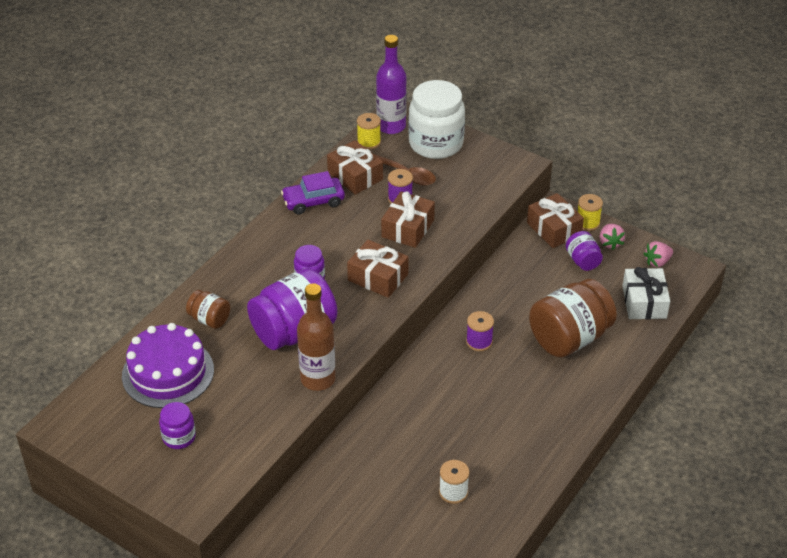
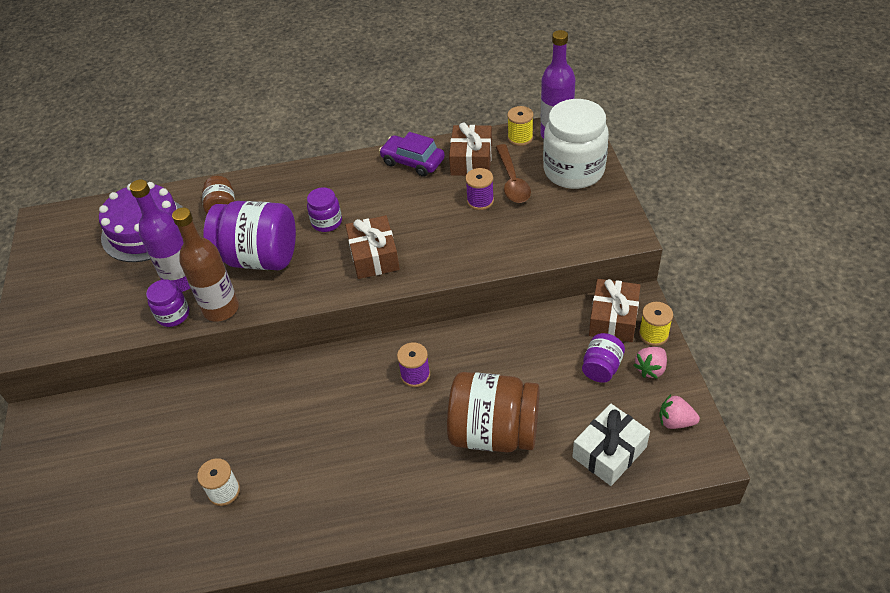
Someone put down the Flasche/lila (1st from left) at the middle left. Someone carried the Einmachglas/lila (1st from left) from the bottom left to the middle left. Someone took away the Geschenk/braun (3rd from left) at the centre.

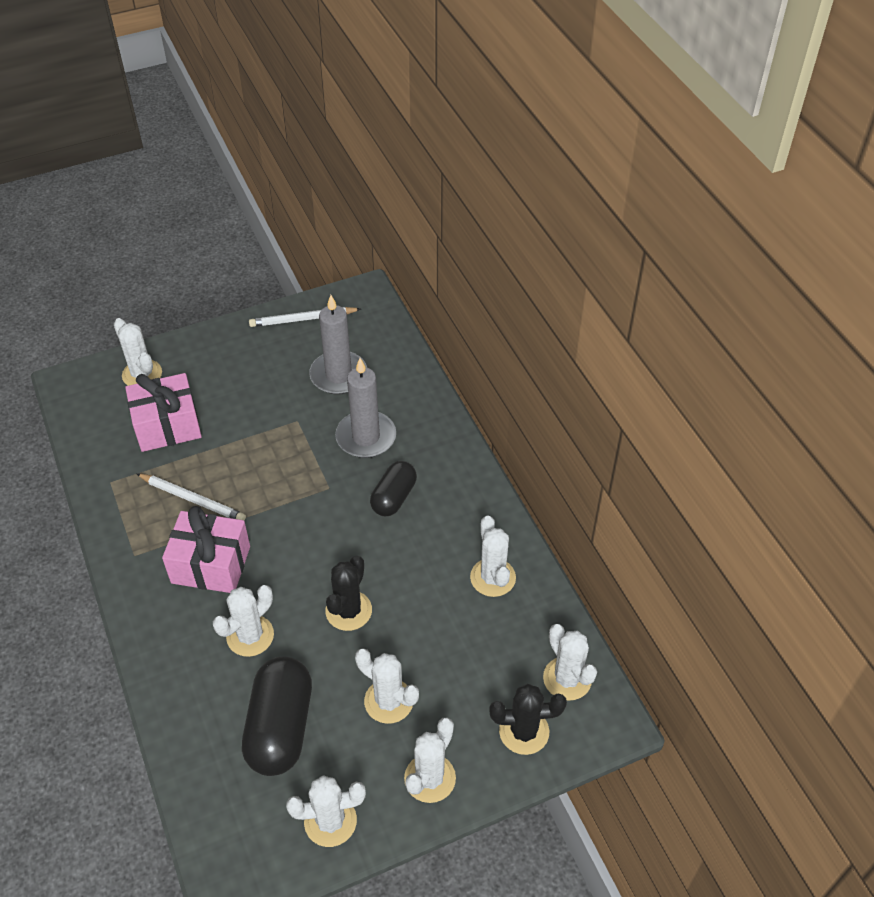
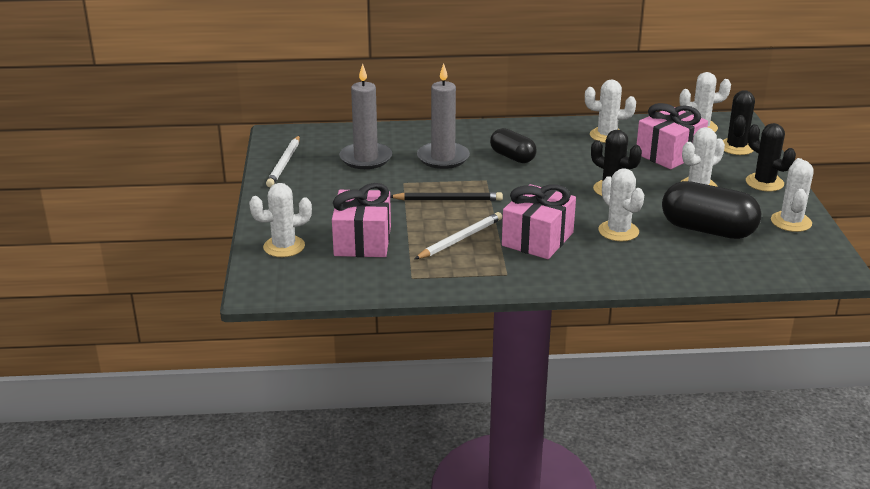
Someone put down the Bleistift/schwarz at the centre. Someone put down the Geschenk/rosa (3rd from left) at the top right. Someone repainted the Kaktus/weiß (5th from left) at the bottom centre, which became the Kaktus/schwarz (3rd from left) at the top right.

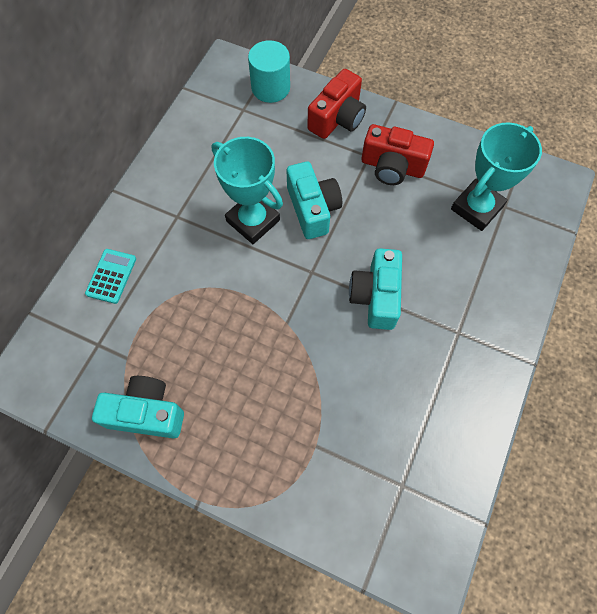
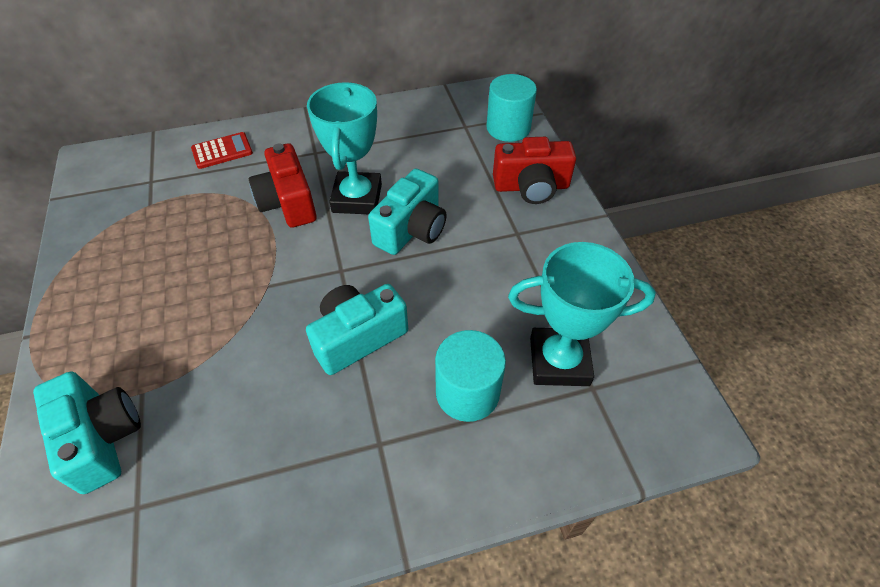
Someone carried the Kamera/türkis (1st from left) from the middle left to the bottom left. Someone repainted the Taschenrechner/türkis at the middle left, which became the Taschenrechner/rot at the top left. Someone carried the Kamera/rot (2nd from left in the first image) from the top centre to the top left. Someone put down the Vollzylinder/türkis (1st from left) at the centre.

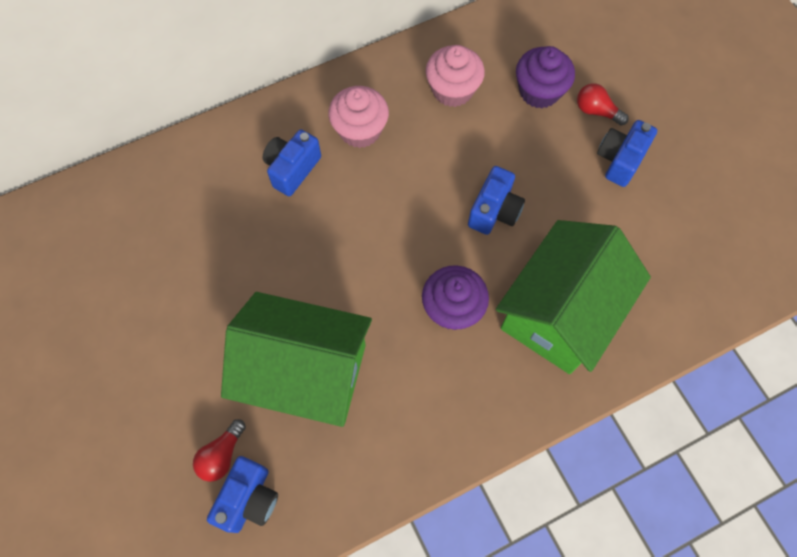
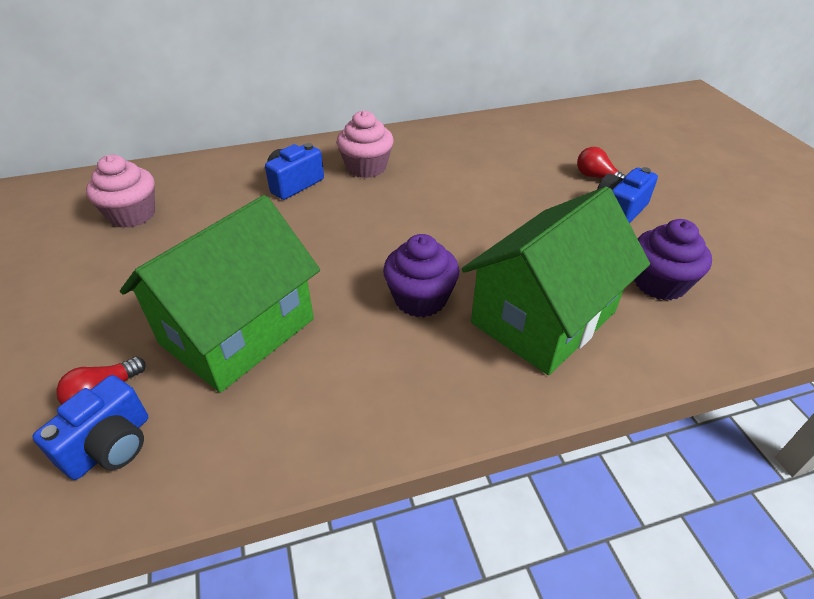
Someone carried the Muffin/rosa (2nd from left in the first image) from the top centre to the top left. Someone rotated the Haus/grün (1st from left) at the centre by 75 degrees counterclockwise. Someone carried the Muffin/lila (2nd from left) from the top right to the middle right. Someone took away the Kamera/blau (3rd from left) at the centre.

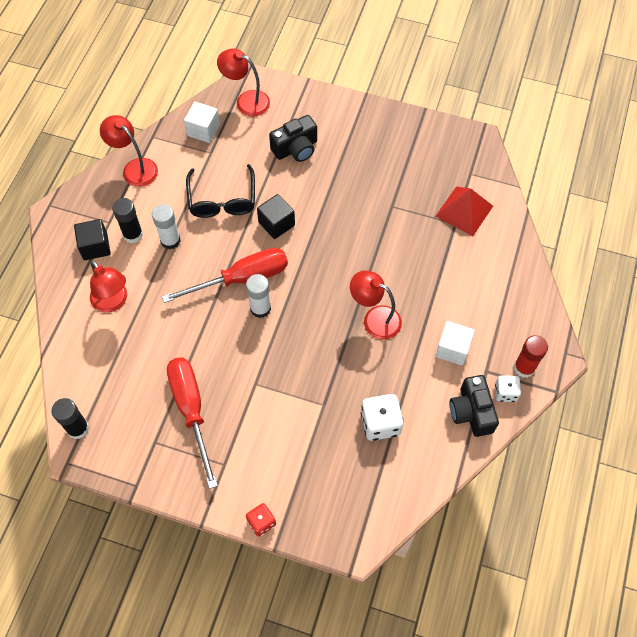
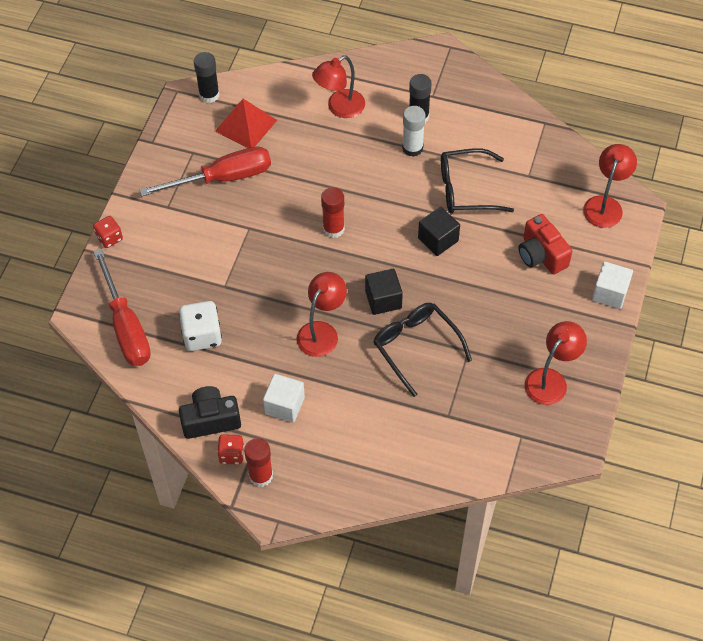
Someone carried the Schraubenzieher/rot (2nd from left in the first image) from the centre to the middle left. Someone carried the Pyramide/rot from the top right to the top centre. Someone repainted the Spielwürfel/weiß (2nd from left) at the middle right, which became the Spielwürfel/rot (2nd from left) at the bottom left. Someone repainted the Klebestift/weiß (2nd from left) at the centre, which became the Klebestift/rot (2nd from left) at the top centre. Someone carried the Kubus/schwarz (1st from left) from the middle left to the centre. Someone put down the Brille/schwarz (1st from left) at the centre. Someone repainted the Kamera/schwarz (1st from left) at the top centre, which became the Kamera/rot at the middle right. Someone carried the Lampe/rot (2nd from left in the first image) from the top left to the middle right. Someone carried the Kubus/weiß (1st from left in the first image) from the top left to the middle right.

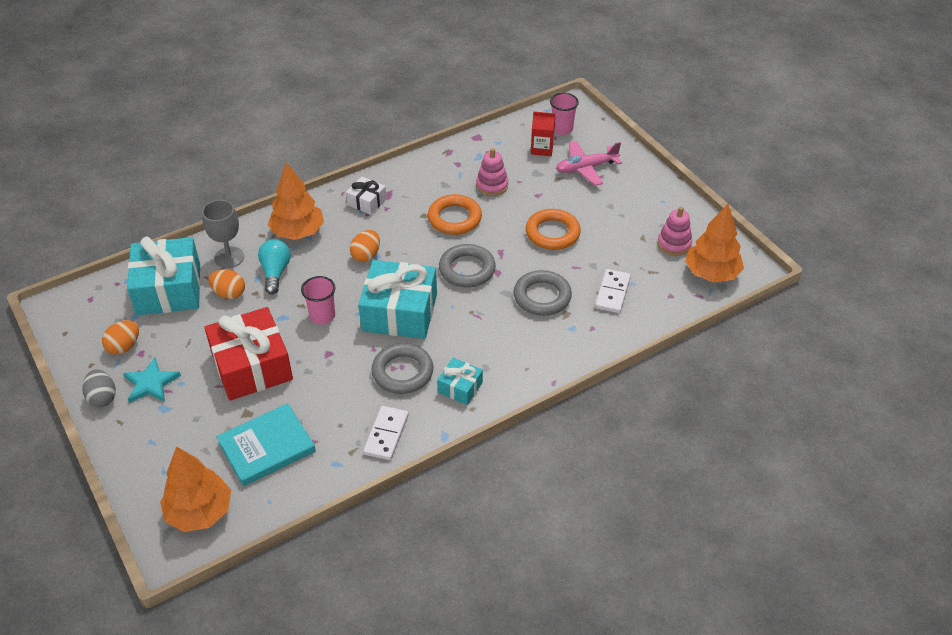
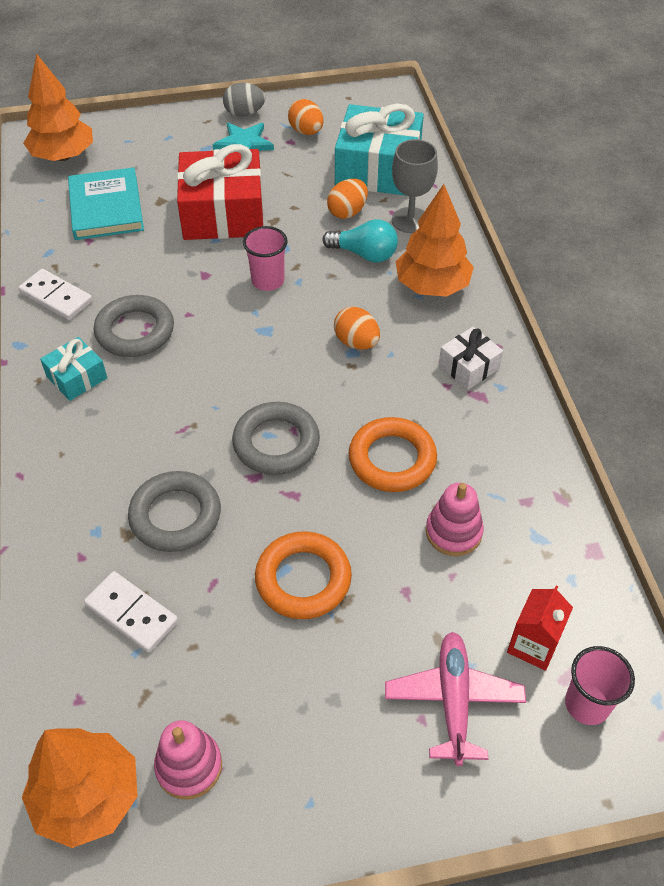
Someone took away the Geschenk/türkis (2nd from left) at the centre.

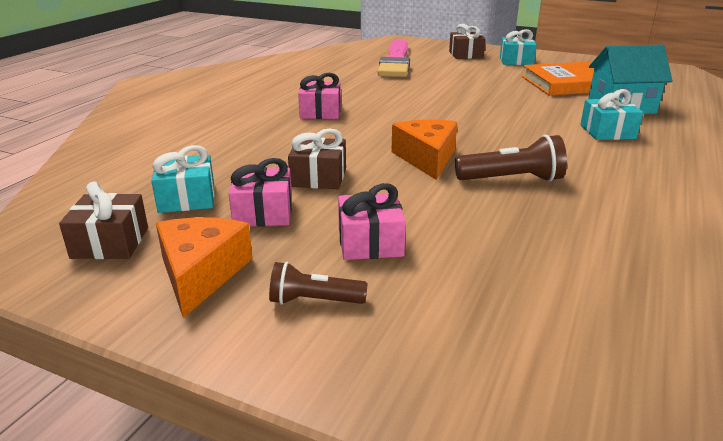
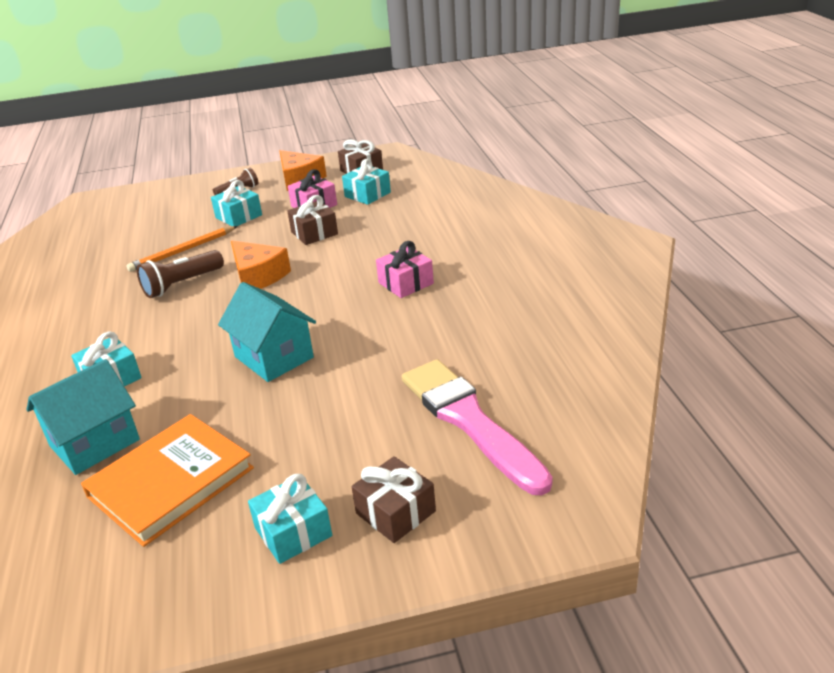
Someone put down the Bleistift/orange at the middle left. Someone repainted the Geschenk/rosa (3rd from left) at the centre, which became the Geschenk/türkis (2nd from left) at the top left. Someone put down the Haus/türkis (2nd from left) at the middle left.

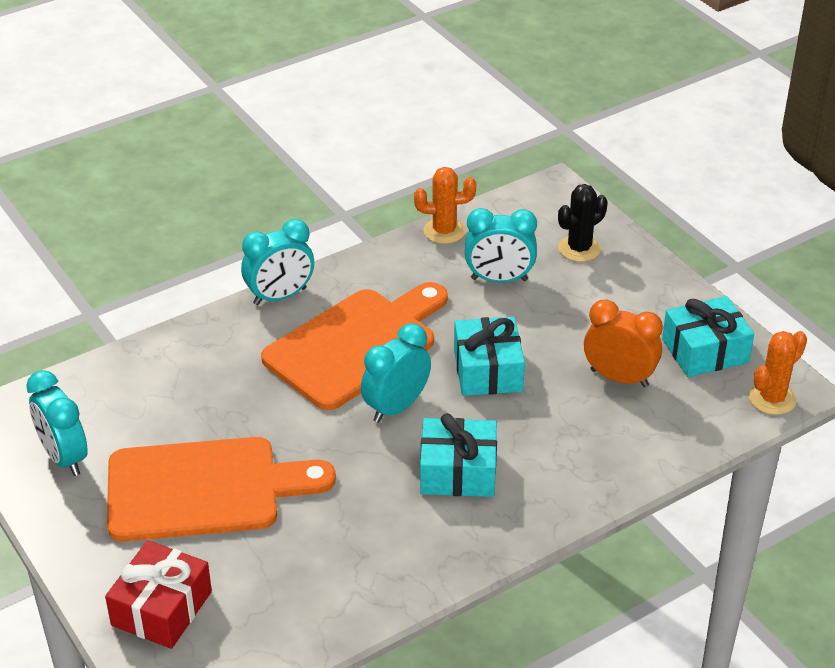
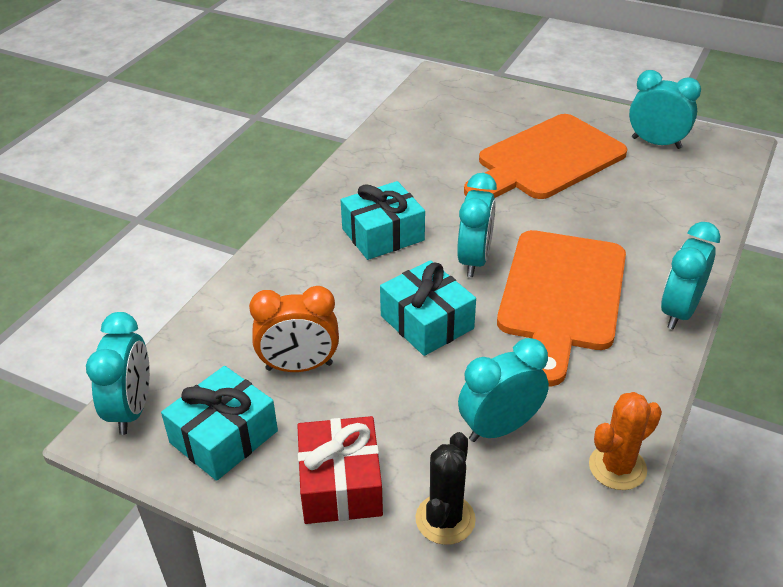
Someone swapped the Kaktus/orange (2nd from left) at the middle right for the Wecker/türkis (1st from left) at the middle left. Someone carried the Geschenk/rot from the bottom left to the bottom centre.

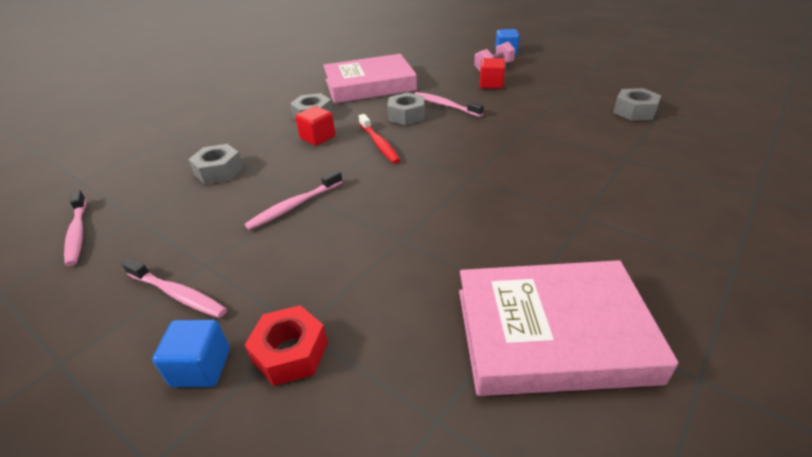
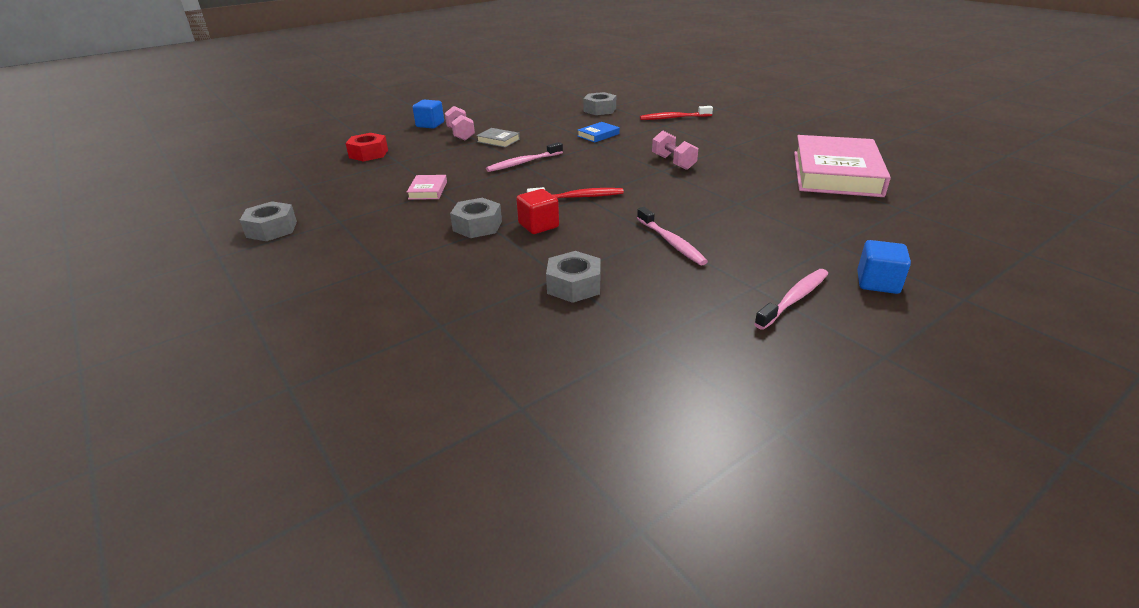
Someone carried the Sechskantmutter/grau (3rd from left in the first image) from the top centre to the middle left. Someone carried the Sechskantmutter/rot from the bottom centre to the top left. Someone scaled the Buch/rosa (1st from left) at the top centre by 0.40. Someone swapped the Kubus/rot (2nd from left) at the top centre for the Buch/grau at the top centre. Someone put down the Buch/blau at the top centre. Someone put down the Zahnbürste/rot (2nd from left) at the top centre. Someone put down the Hantel/rosa (2nd from left) at the top centre. Someone took away the Zahnbürste/rosa (1st from left) at the middle left.

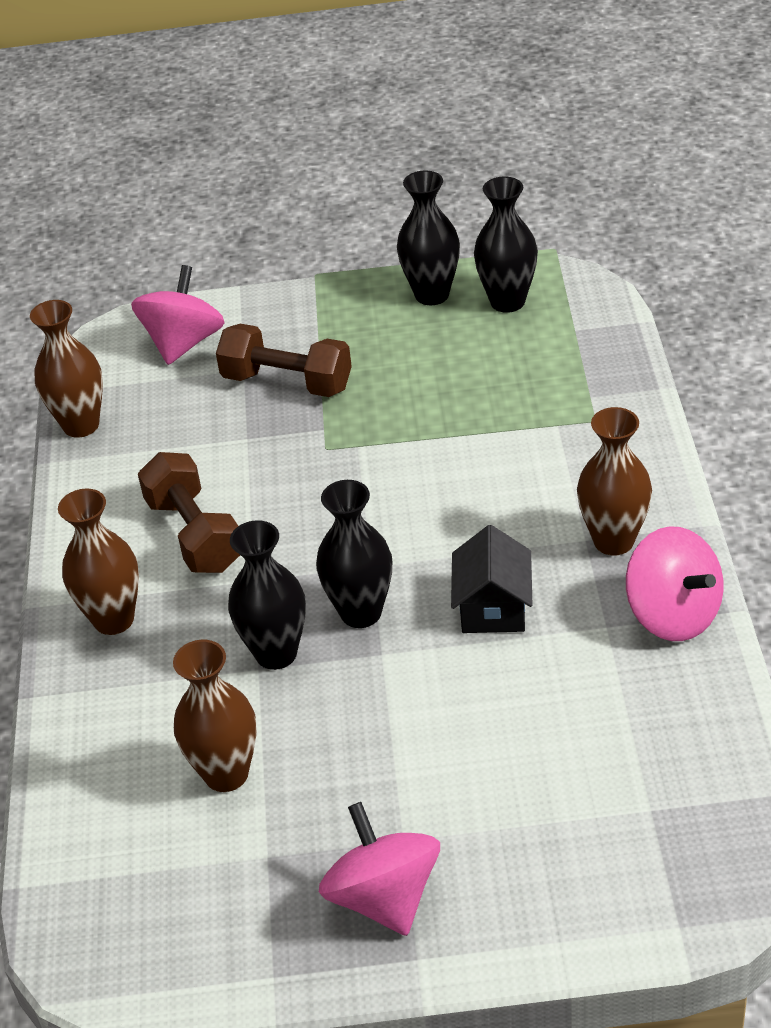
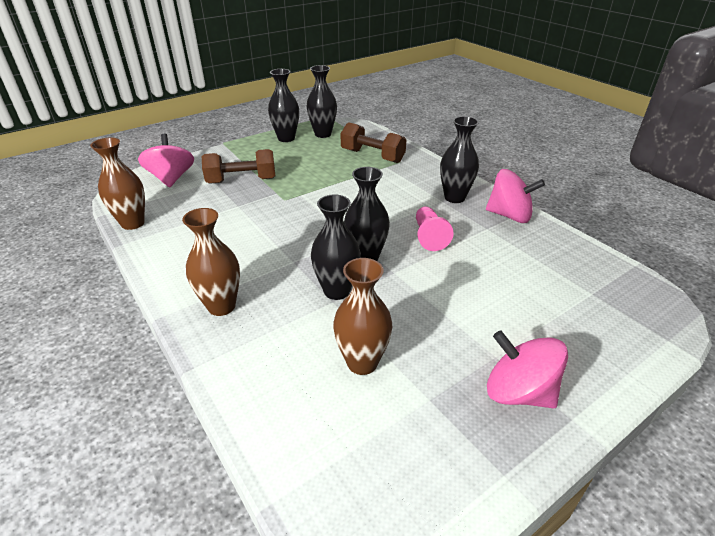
Someone carried the Hantel/braun (1st from left in the first image) from the middle left to the top centre. Someone swapped the Haus/schwarz at the centre for the Bauer/rosa at the centre. Someone repainted the Vase/braun (4th from left) at the middle right, which became the Vase/schwarz (5th from left) at the top centre.

